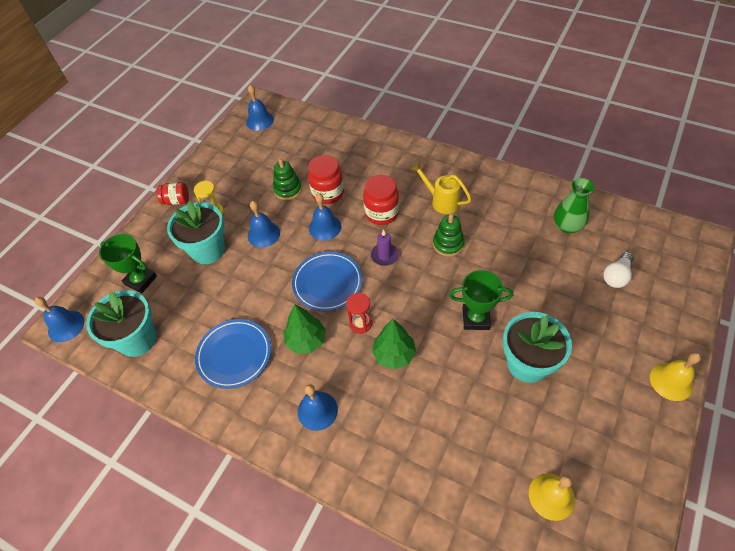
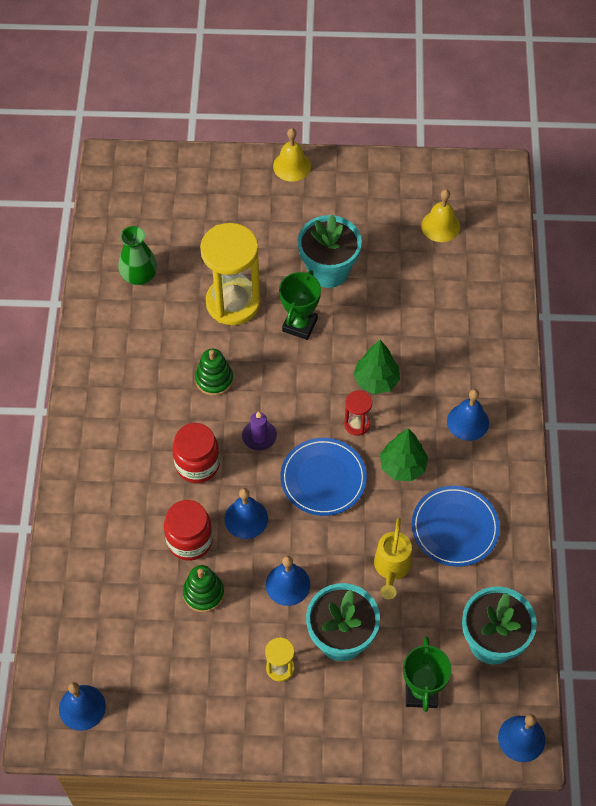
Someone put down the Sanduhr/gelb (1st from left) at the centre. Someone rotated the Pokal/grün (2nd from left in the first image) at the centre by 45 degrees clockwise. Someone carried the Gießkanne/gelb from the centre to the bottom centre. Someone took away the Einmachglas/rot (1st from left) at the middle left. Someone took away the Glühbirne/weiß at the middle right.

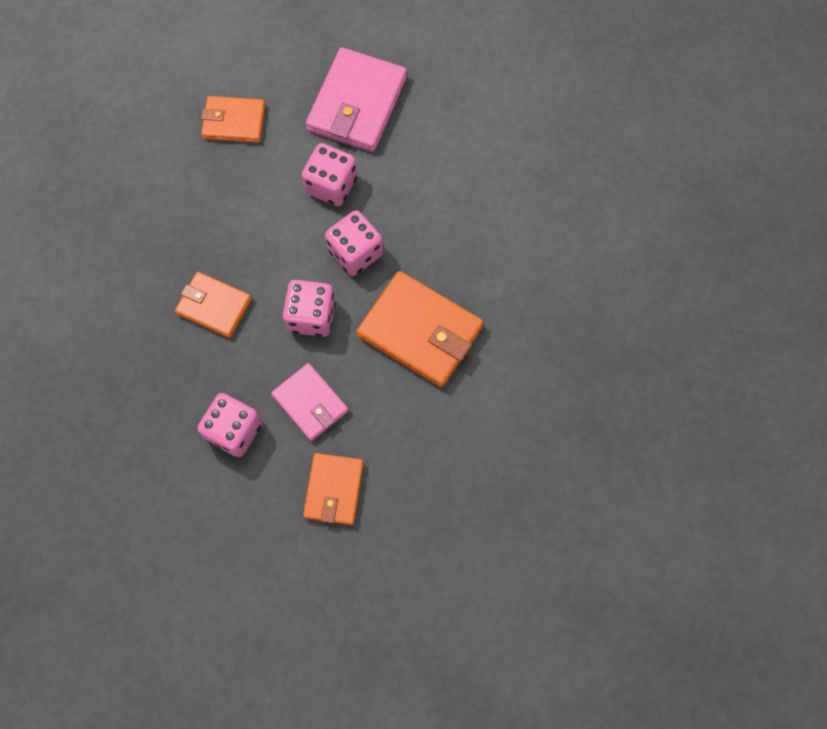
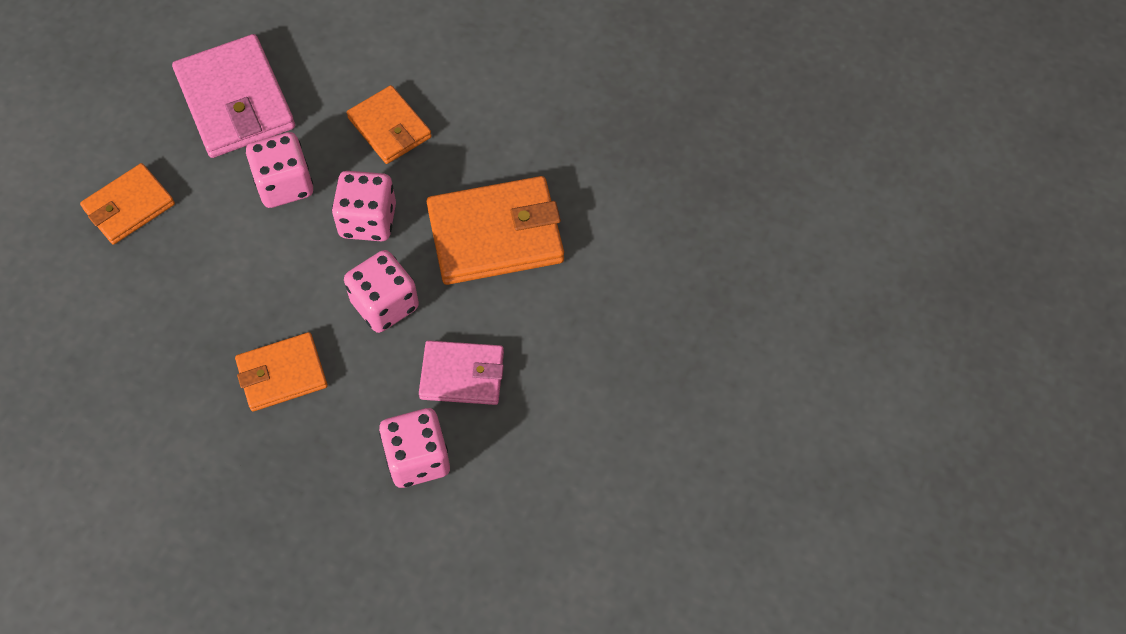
Someone carried the Geldbörse/orange (3rd from left) from the bottom centre to the top centre.

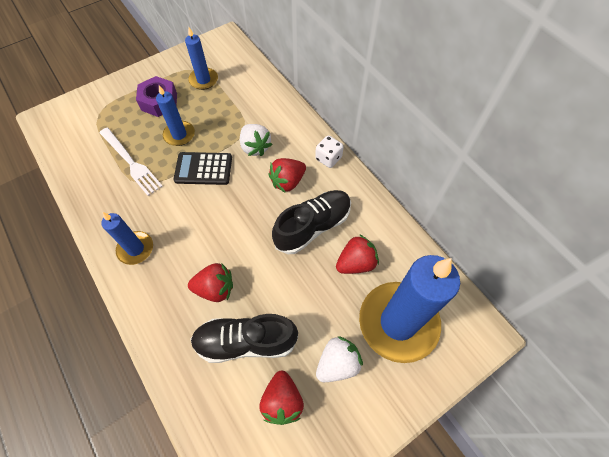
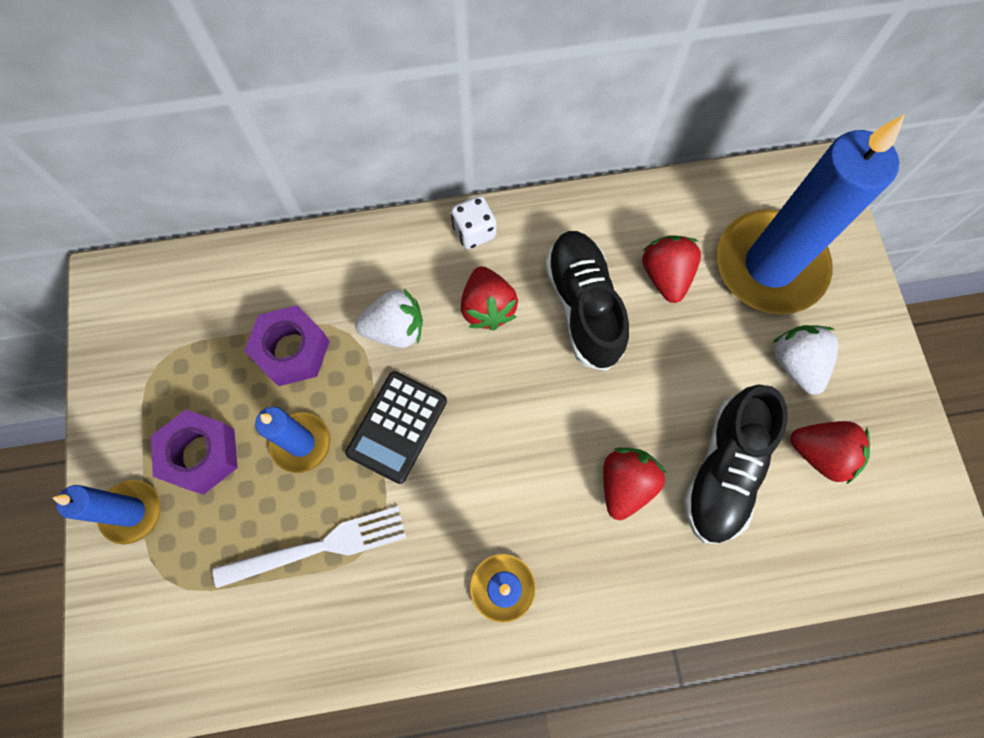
Someone carried the Kerze/blau (3rd from left in the first image) from the top left to the bottom left. Someone put down the Sechskantmutter/lila (2nd from left) at the middle left.

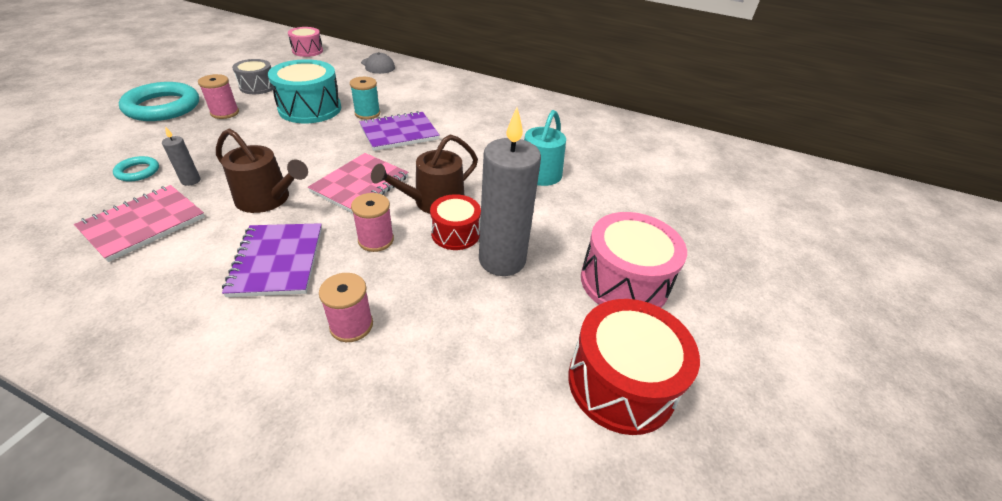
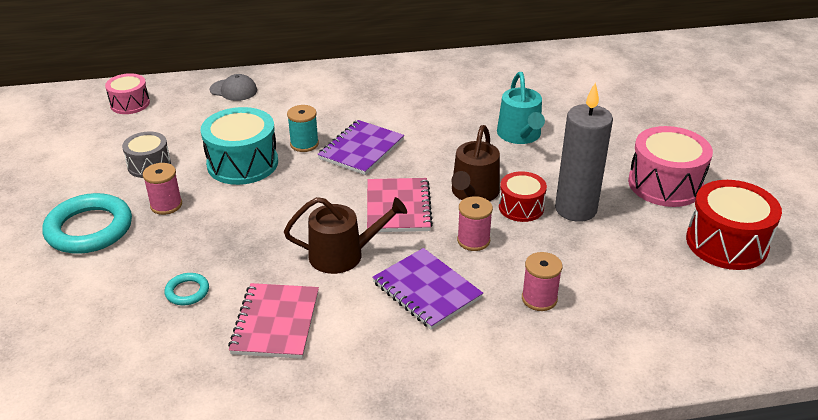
Someone took away the Kerze/grau (1st from left) at the top left.

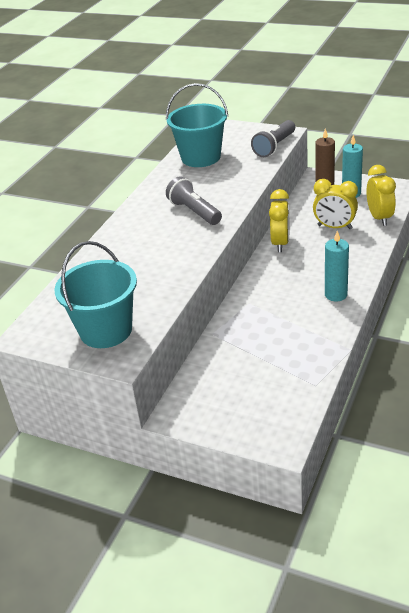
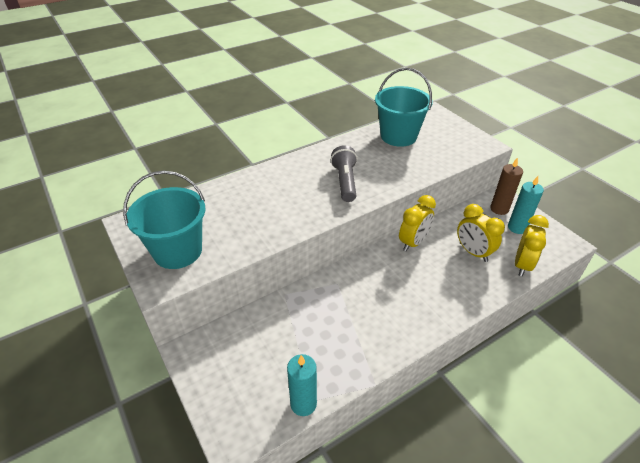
Someone carried the Kerze/türkis (1st from left) from the middle right to the bottom centre. Someone took away the Taschenlampe/grau (2nd from left) at the top right.

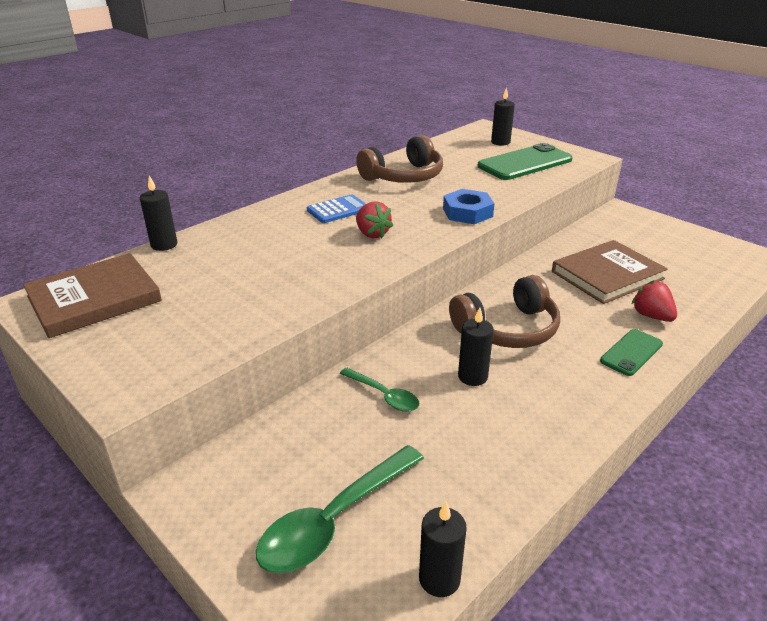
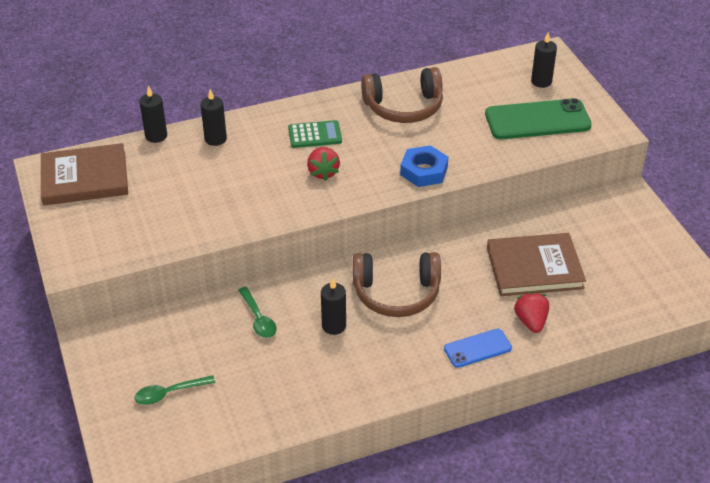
Someone scaled the Löffel/grün (1st from left) at the bottom centre by 0.57. Someone carried the Kerze/schwarz (2nd from left) from the bottom centre to the top left. Someone repainted the Taschenrechner/blau at the centre, which became the Taschenrechner/grün at the top centre. Someone repainted the Handy/grün (2nd from left) at the middle right, which became the Handy/blau at the bottom right.

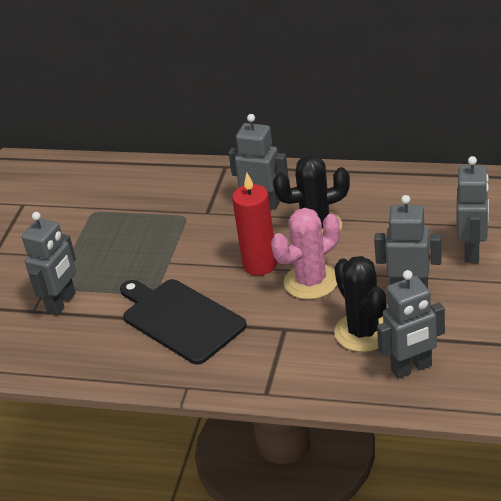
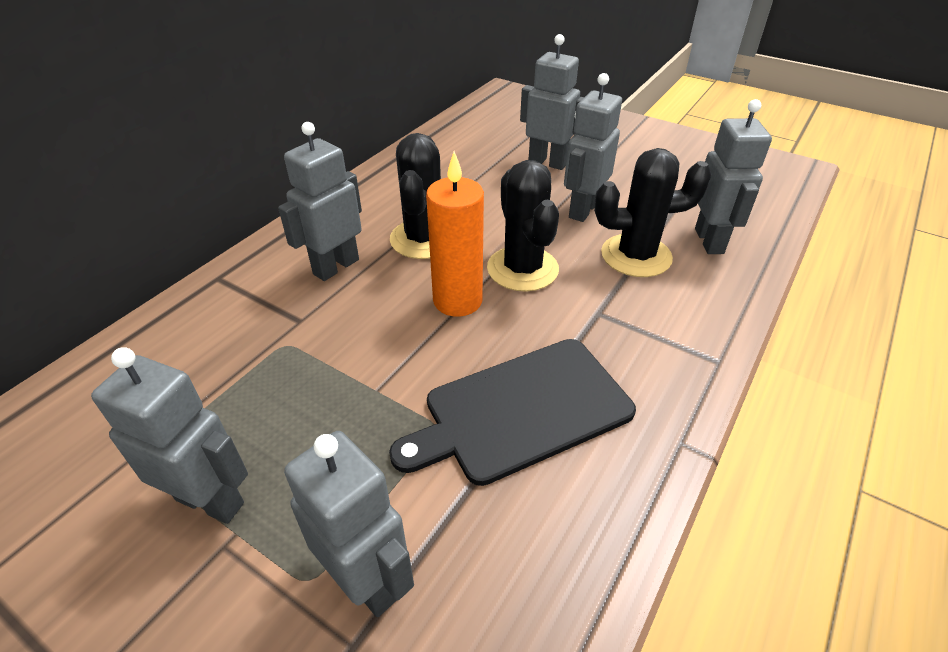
Someone put down the Roboter/grau (1st from left) at the bottom left. Someone repainted the Kerze/rot at the centre, which became the Kerze/orange at the centre. Someone repainted the Kaktus/rosa at the centre, which became the Kaktus/schwarz (2nd from left) at the centre.

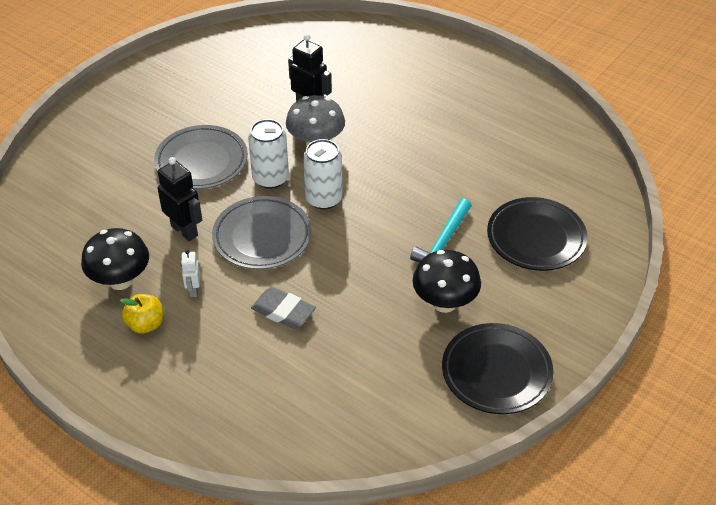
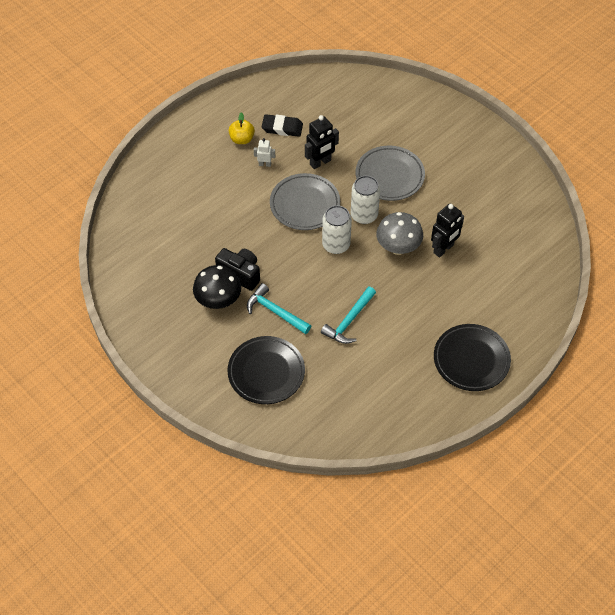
Someone put down the Kamera/schwarz at the centre. Someone swapped the Pilz/schwarz (1st from left) at the middle left for the Radiergummi/schwarz at the top centre. Someone put down the Hammer/türkis (2nd from left) at the centre. Someone carried the Teller/schwarz (1st from left in the first image) from the bottom right to the middle right. Someone took away the Radiergummi/grau at the centre.

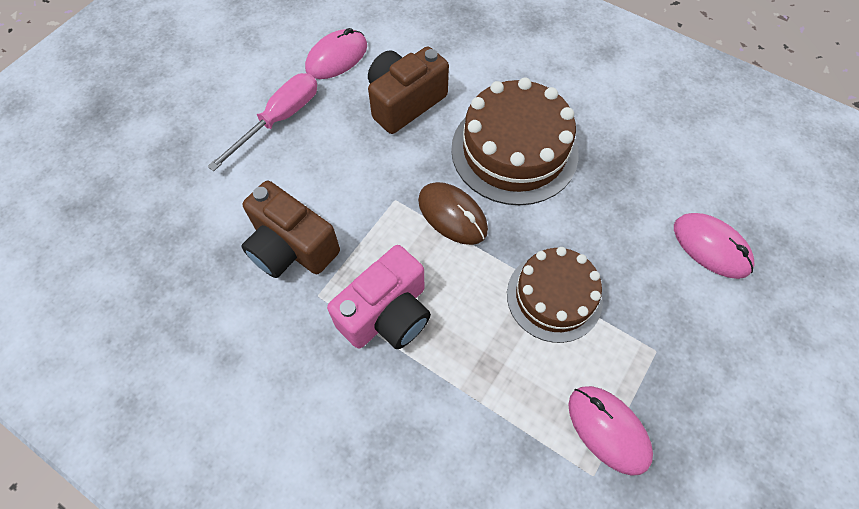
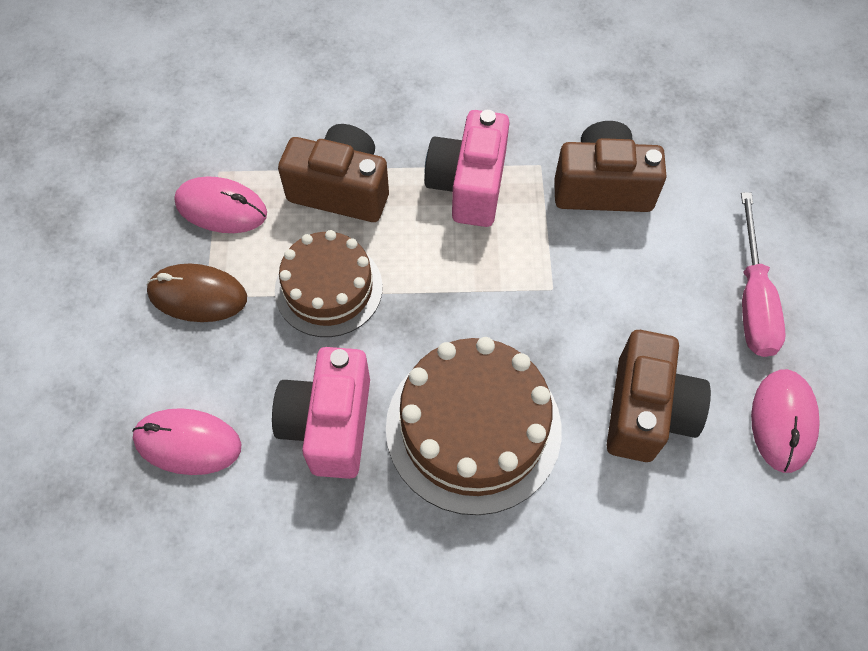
Someone carried the Computermaus/braun from the centre to the middle left. Someone put down the Kamera/rosa (1st from left) at the centre. Someone put down the Kamera/braun (1st from left) at the top centre.

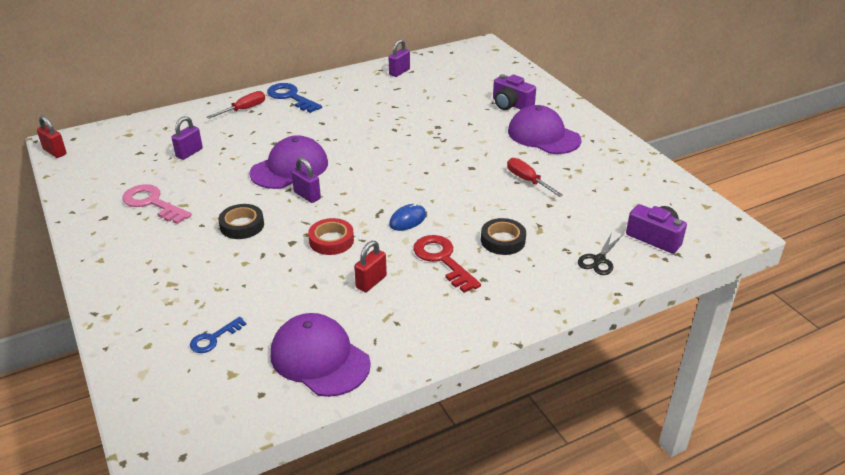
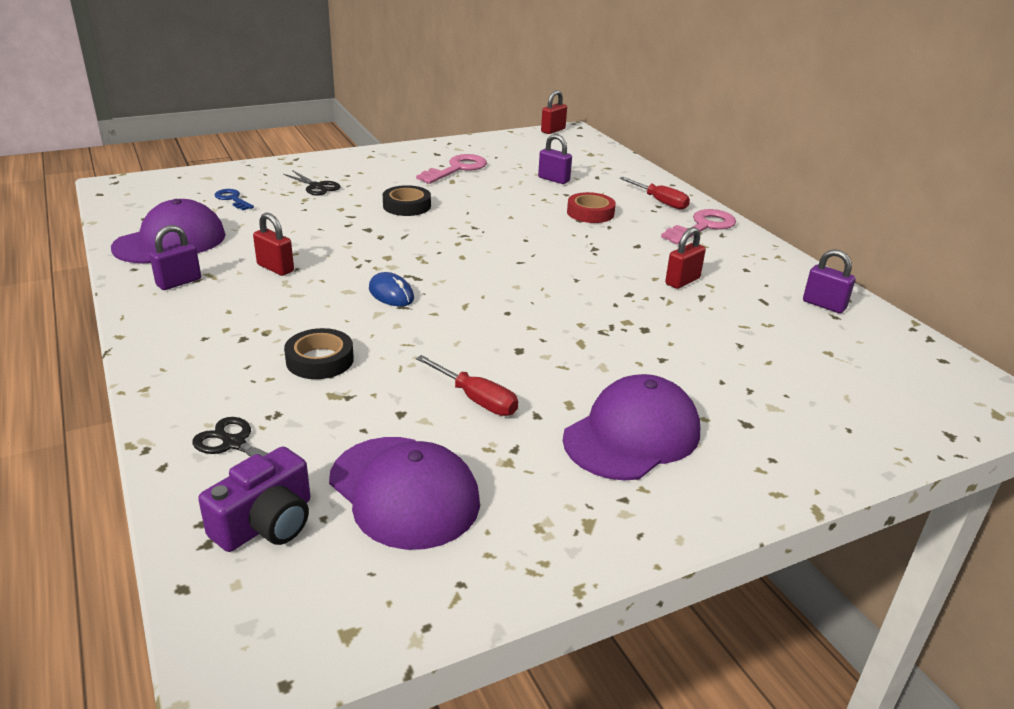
Someone carried the Vorhängeschloss/lila (2nd from left in the first image) from the centre to the middle left. Someone put down the Schere/schwarz (2nd from left) at the top left. Someone carried the Kappe/lila (1st from left in the first image) from the centre to the bottom centre. Someone rotated the Schraubenzieher/rot (2nd from left in the first image) at the centre by 75 degrees clockwise. Someone carried the Klebeband/rot from the centre to the top centre. Someone repainted the Schlüssel/blau (2nd from left) at the top centre, which became the Schlüssel/rosa (2nd from left) at the top right. Someone put down the Vorhängeschloss/rot (3rd from left) at the middle right. Someone took away the Schlüssel/rot at the centre. Someone took away the Kamera/lila (1st from left) at the top centre.

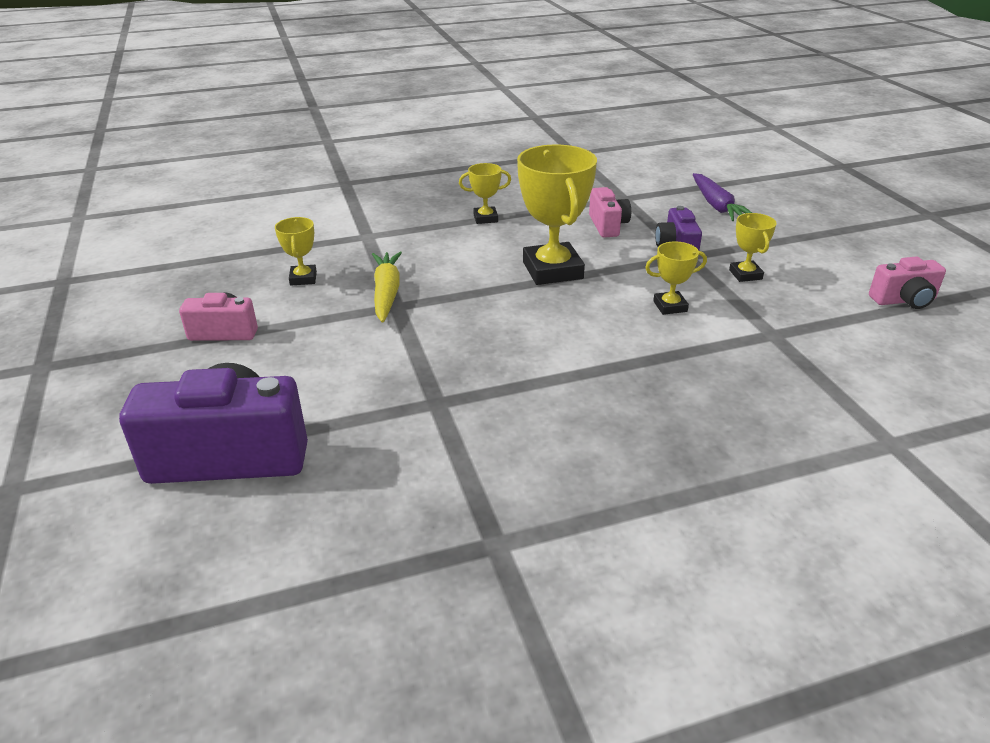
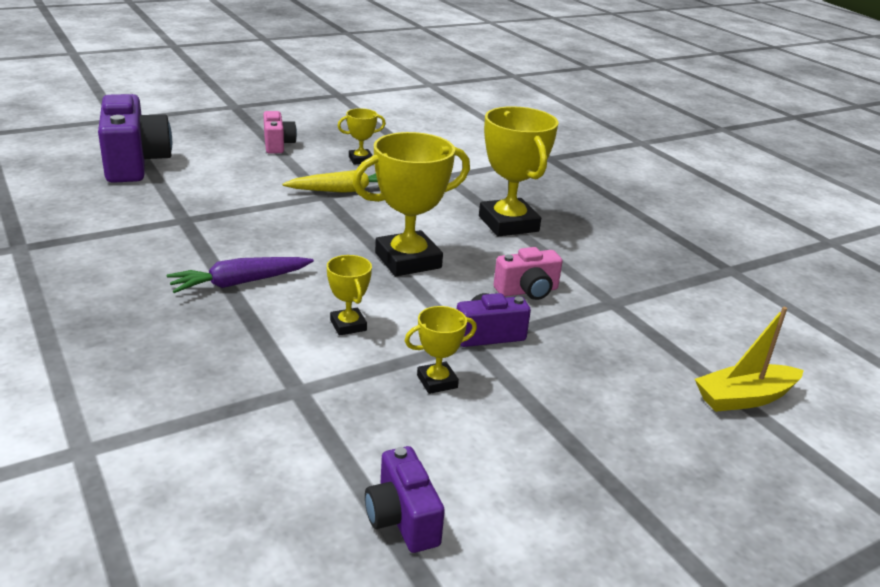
Someone carried the Karotte/lila from the top right to the middle left. Someone repainted the Kamera/rosa (3rd from left) at the middle right, which became the Kamera/lila (2nd from left) at the bottom centre. Someone scaled the Pokal/gelb (2nd from left in the first image) at the top centre by 2.00. Someone put down the Boot/gelb at the middle right.

